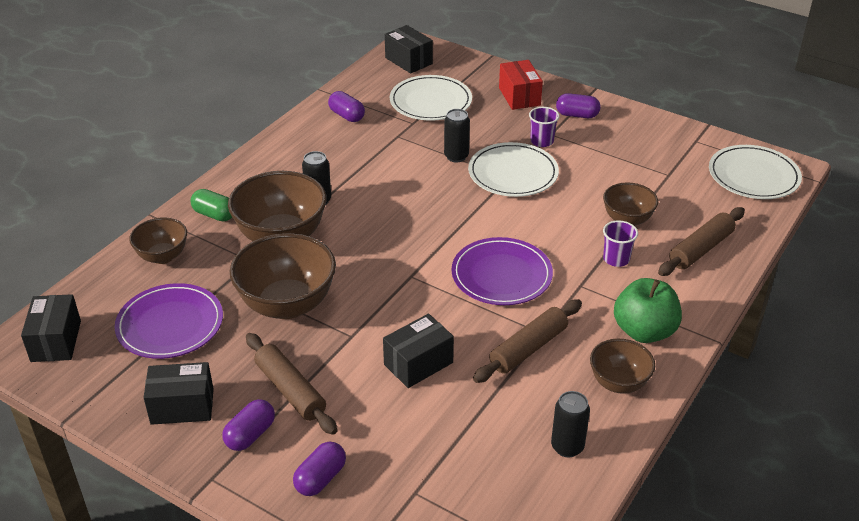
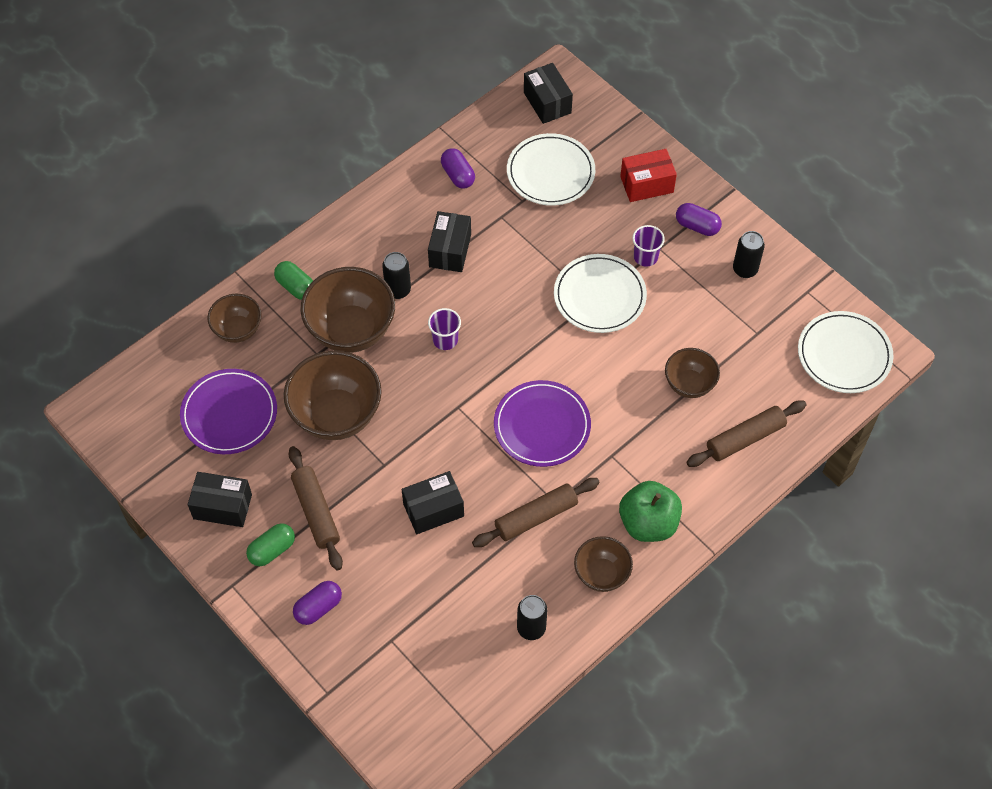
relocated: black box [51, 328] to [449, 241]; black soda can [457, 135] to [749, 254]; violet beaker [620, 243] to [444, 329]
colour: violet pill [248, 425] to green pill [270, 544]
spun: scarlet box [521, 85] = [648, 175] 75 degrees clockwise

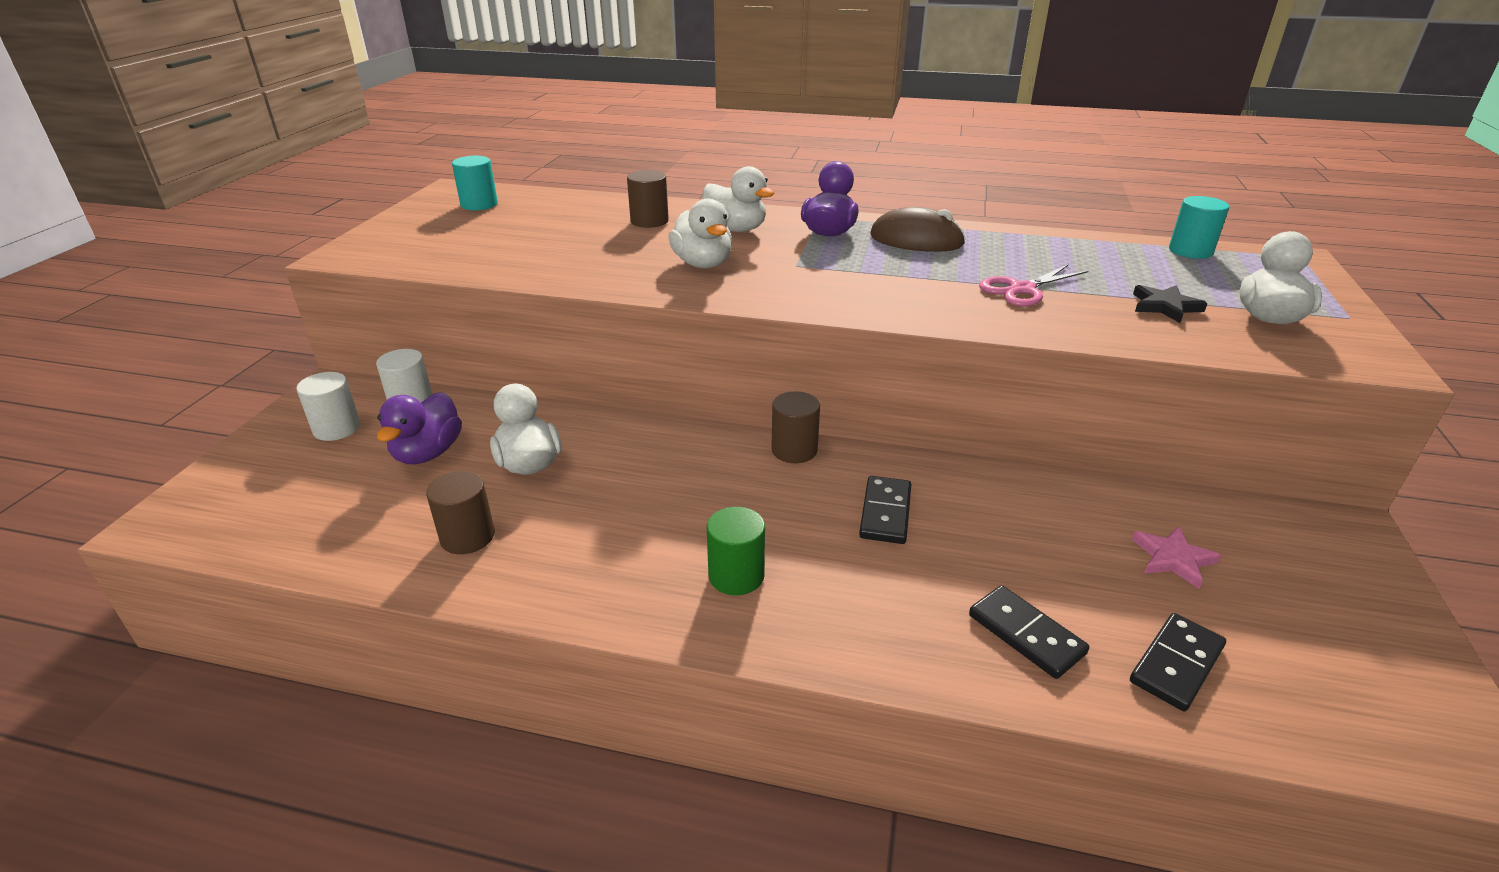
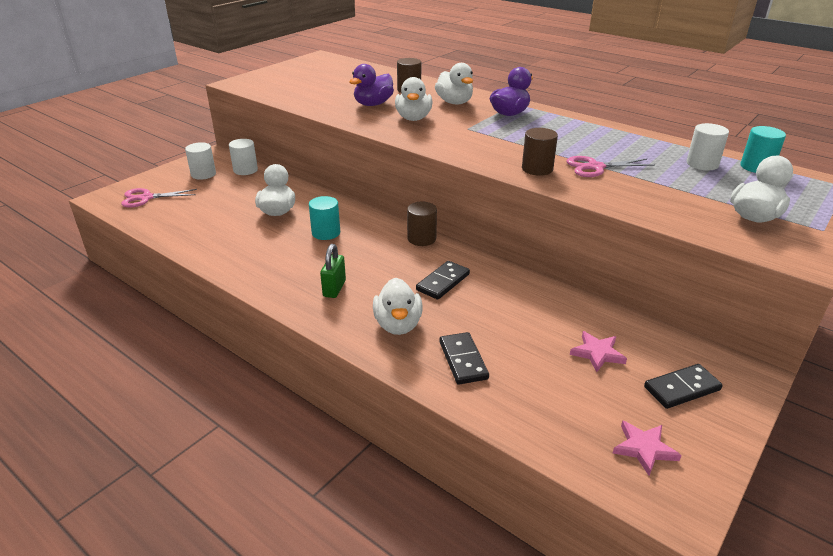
missing: russet PC mouse [918, 229]; black five-pointed star [1170, 304]
appeared: rosy pair of scissors [159, 198]; white rubber duck [398, 306]; rosy five-pointed star [647, 448]; white cylinder shape [708, 146]
relocated: violet rubber duck [419, 428] to [371, 85]; russet cylinder shape [460, 512] to [540, 152]; aqua cylinder shape [475, 183] to [324, 218]; black domino [1178, 662] to [683, 386]
exchanged: green cylinder shape [736, 551] to green lock [333, 271]

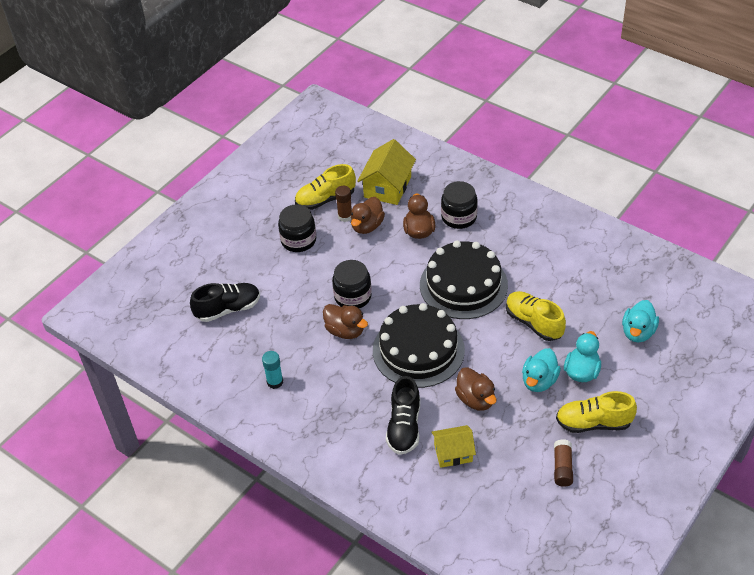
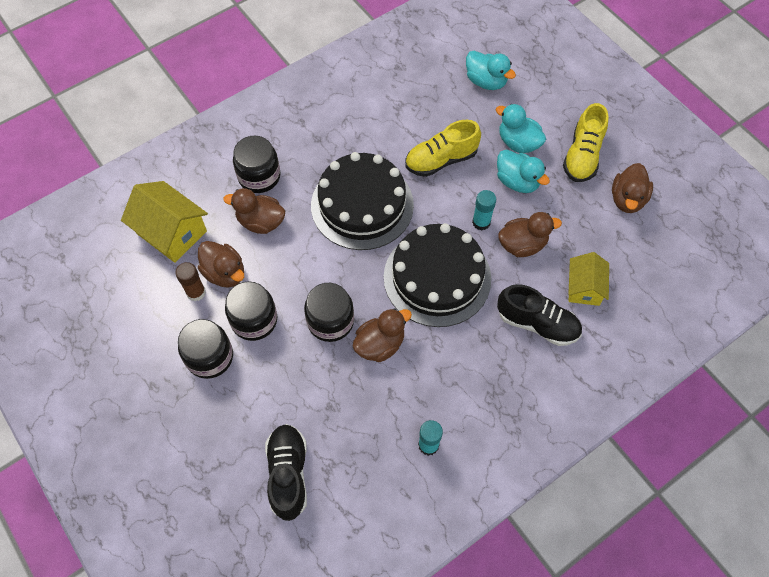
missing: bright yellow shoe [325, 187]
appeared: black preserve jar [251, 311]; aqua glue [484, 210]
exchanged: russet glue [563, 463] to russet rubber duck [632, 188]

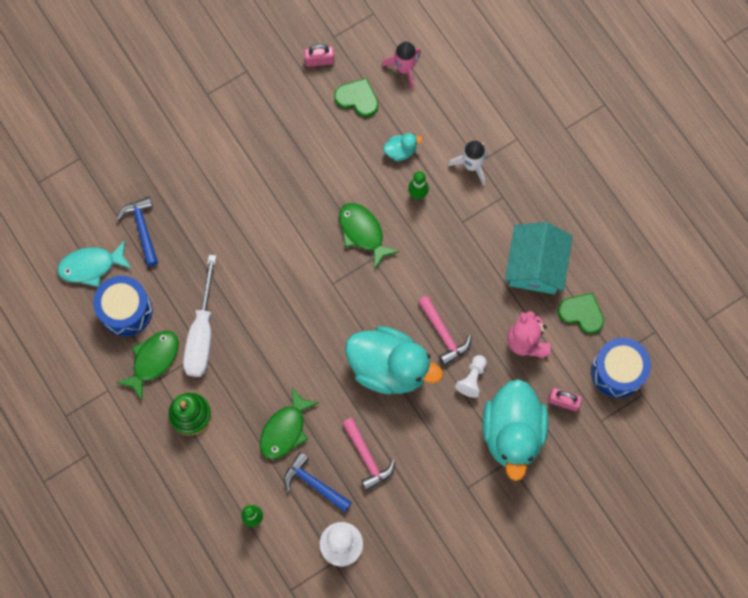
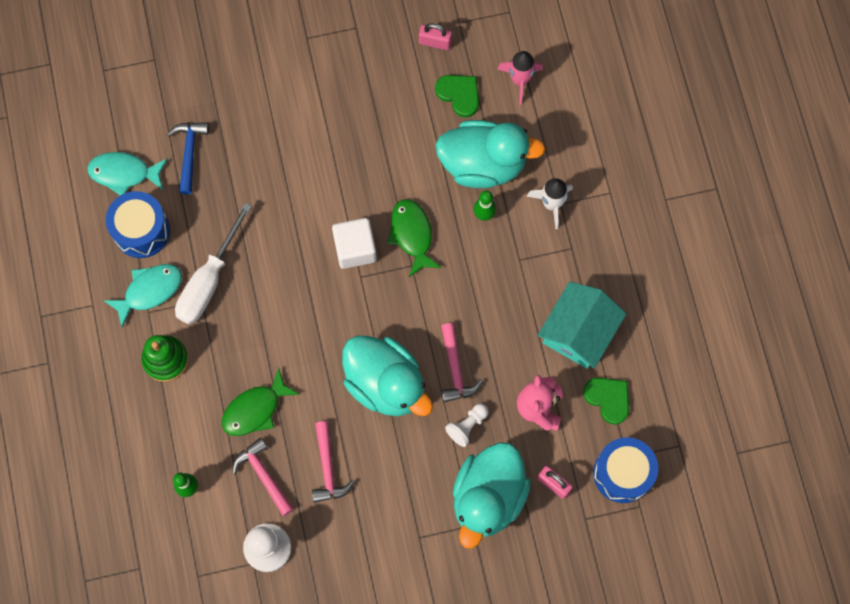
appeared: white solid cube [354, 243]
colour: green fish figure [148, 366] to aqua fish figure [142, 296]; cobalt carpenter's hammer [318, 482] to rosy carpenter's hammer [263, 477]
size: aqua rubber duck [403, 147] = [490, 154] x2.40

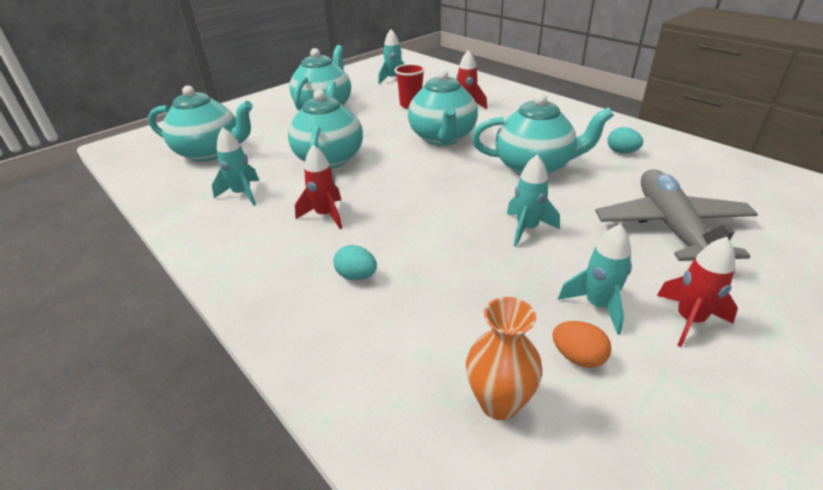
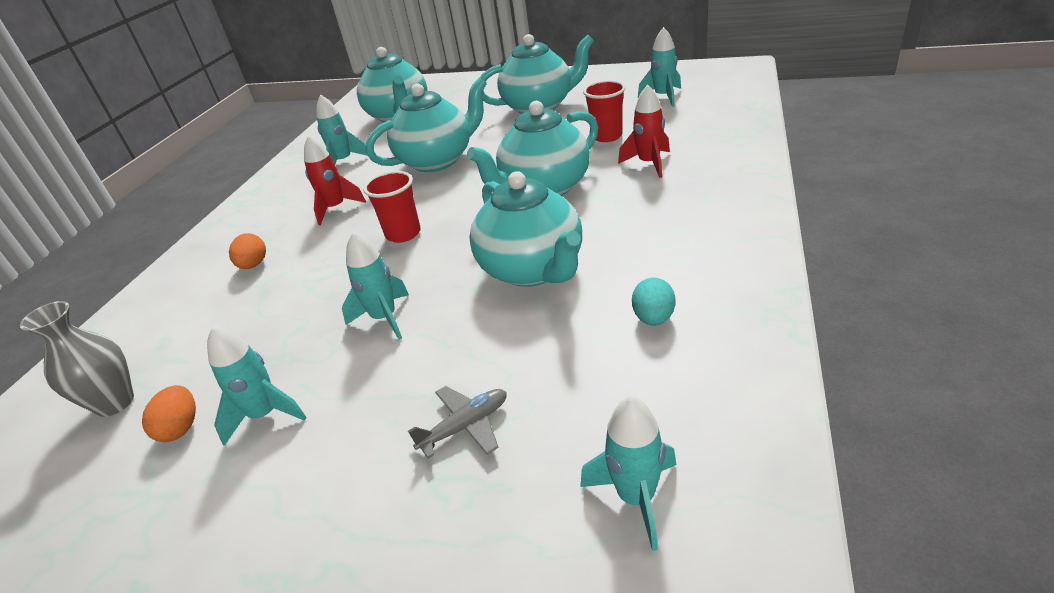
missing: scarlet toy rocket [697, 292]
appeared: scarlet beaker [392, 207]; aqua toy rocket [628, 473]
colour: aqua egg shape [355, 262] to orange egg shape [247, 251]; orange tall vase [504, 358] to ash-grey tall vase [77, 359]
size: ash-grey aeroplane [676, 215] = [457, 422] x0.45

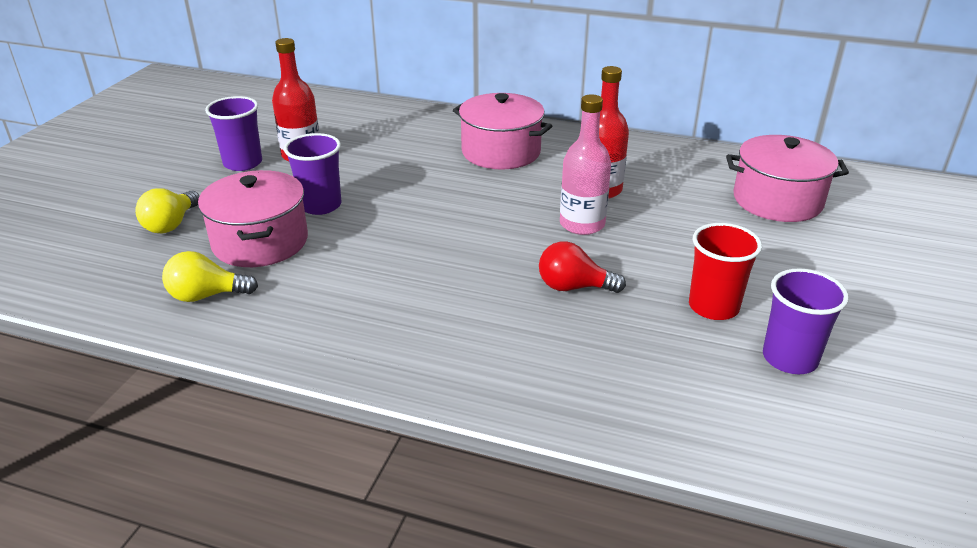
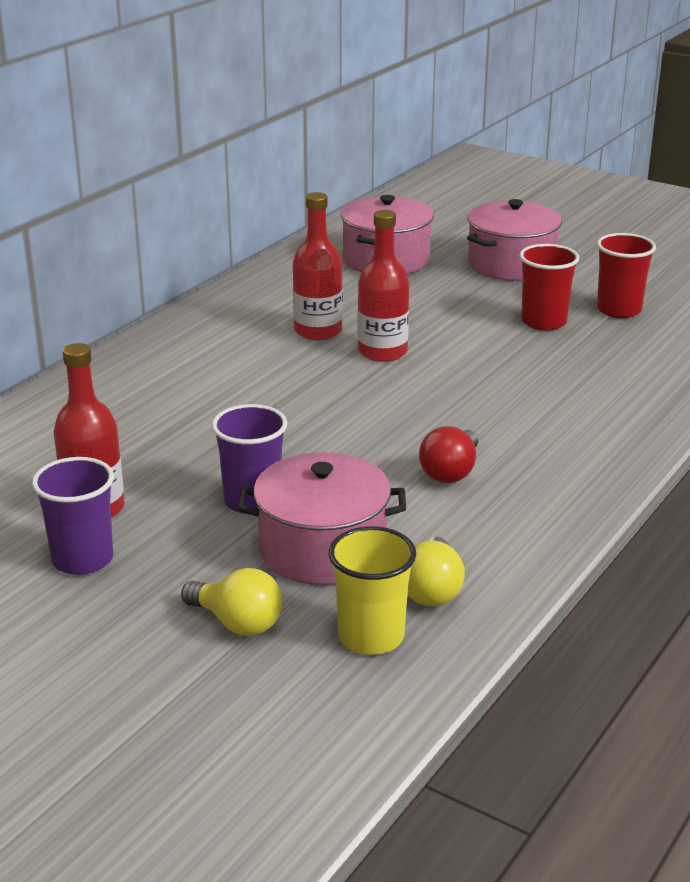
appeared: bright yellow beaker [372, 590]
relocated: rosy stockpot [502, 131] to [514, 240]; scarlet bulb [582, 267] to [448, 454]
colour: rosy drink bottle [585, 164] to scarlet drink bottle [383, 286]; violet beaker [806, 321] to scarlet beaker [626, 275]

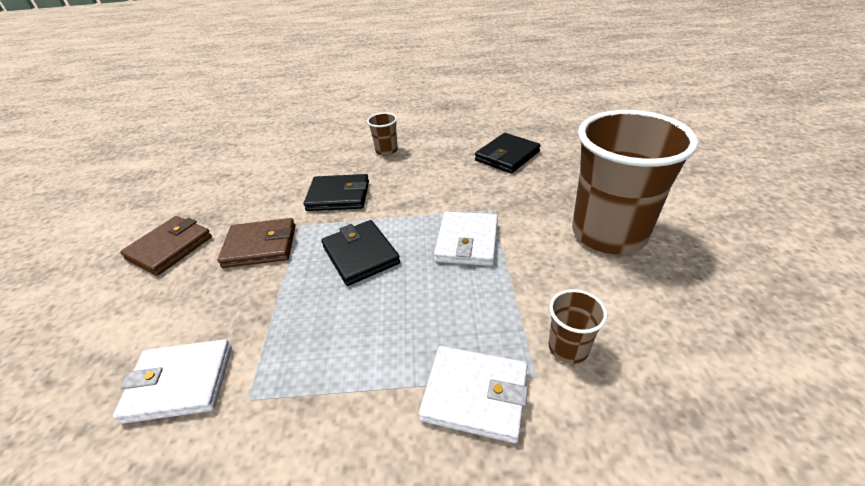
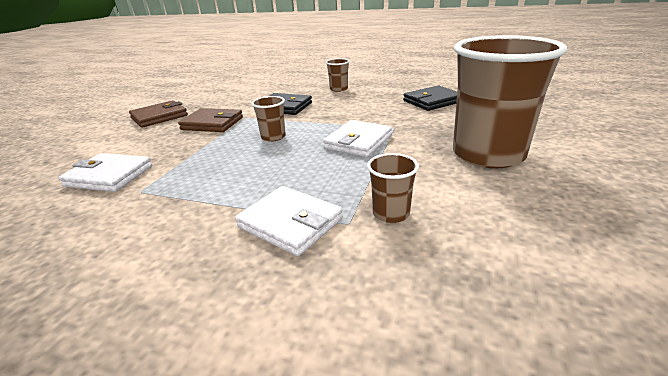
exchanged: black billfold [360, 253] to russet beaker [268, 119]

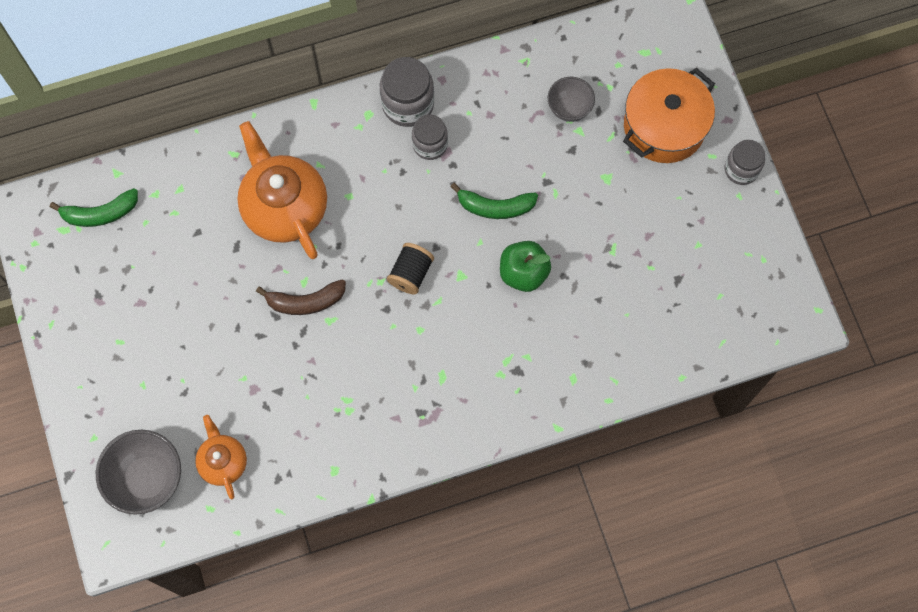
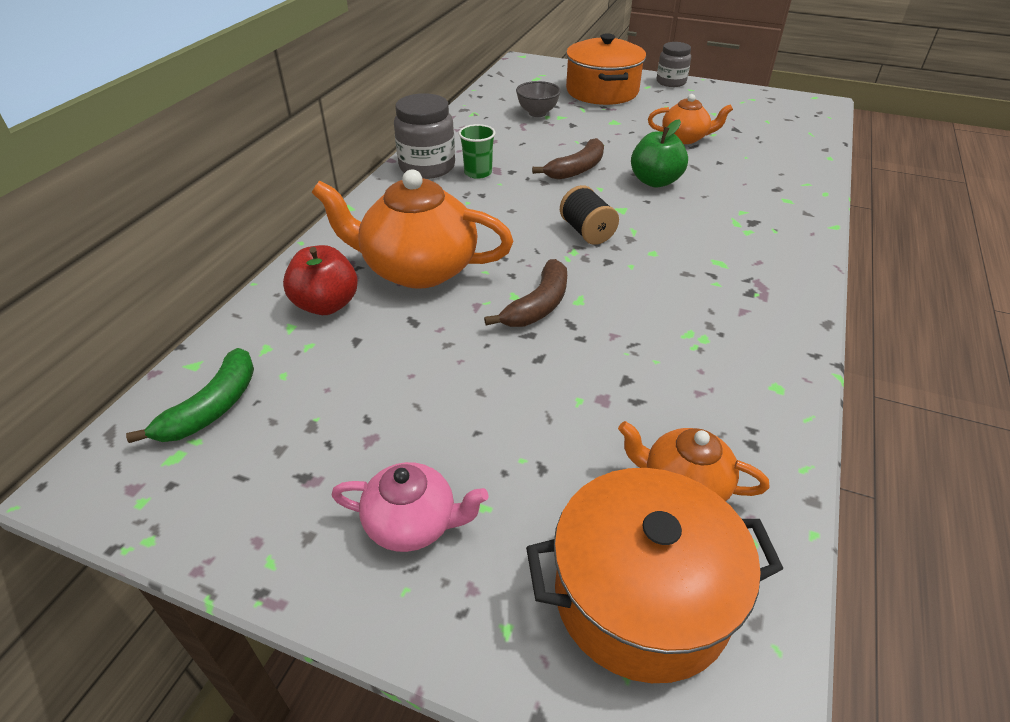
appeared: scarlet apple [320, 280]; rosy china teapot [410, 507]; orange china teapot [690, 119]
exchanged: ash-grey deep dish [138, 472] to orange stockpot [654, 575]; ash-grey preserve jar [430, 137] to green beaker [477, 151]
colour: green toy banana [494, 201] to russet toy banana [568, 159]

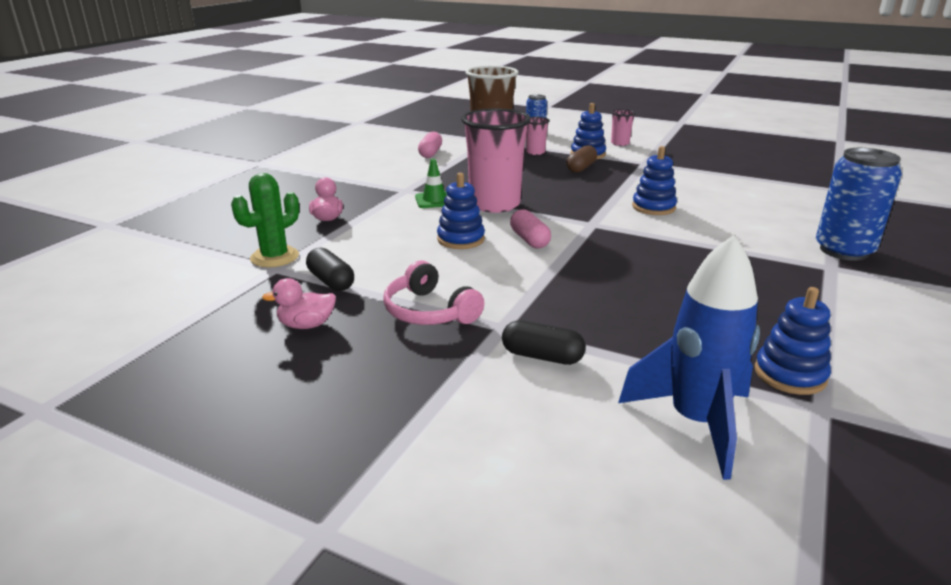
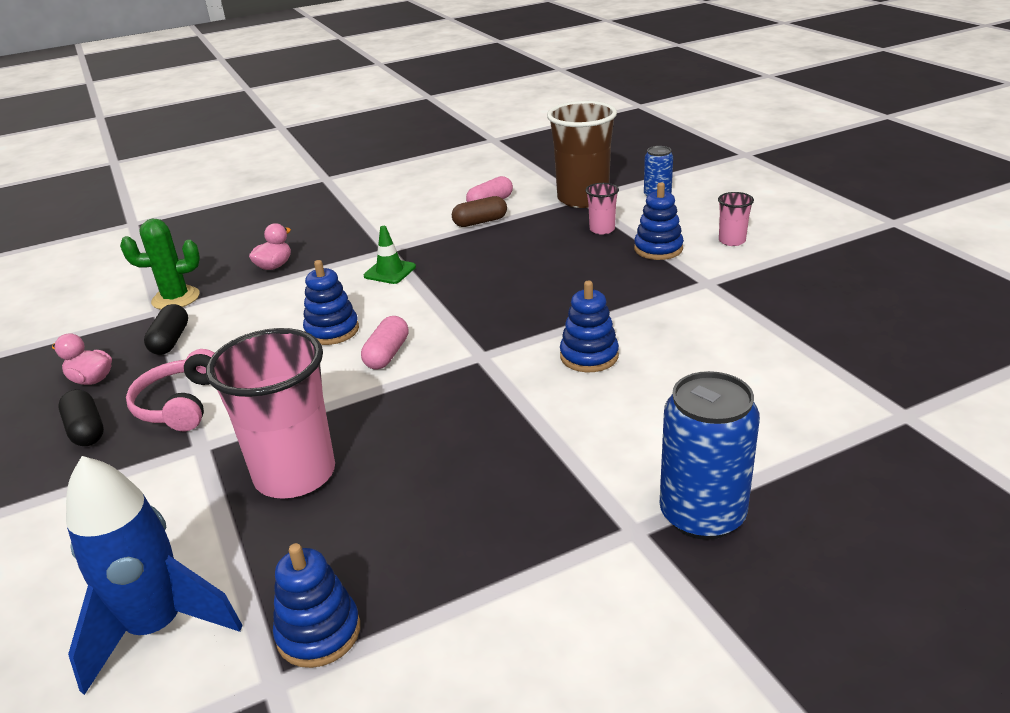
relocated: rosy beaker [496, 160] to [270, 413]; black pill [544, 342] to [81, 418]; russet pill [582, 159] to [479, 211]

